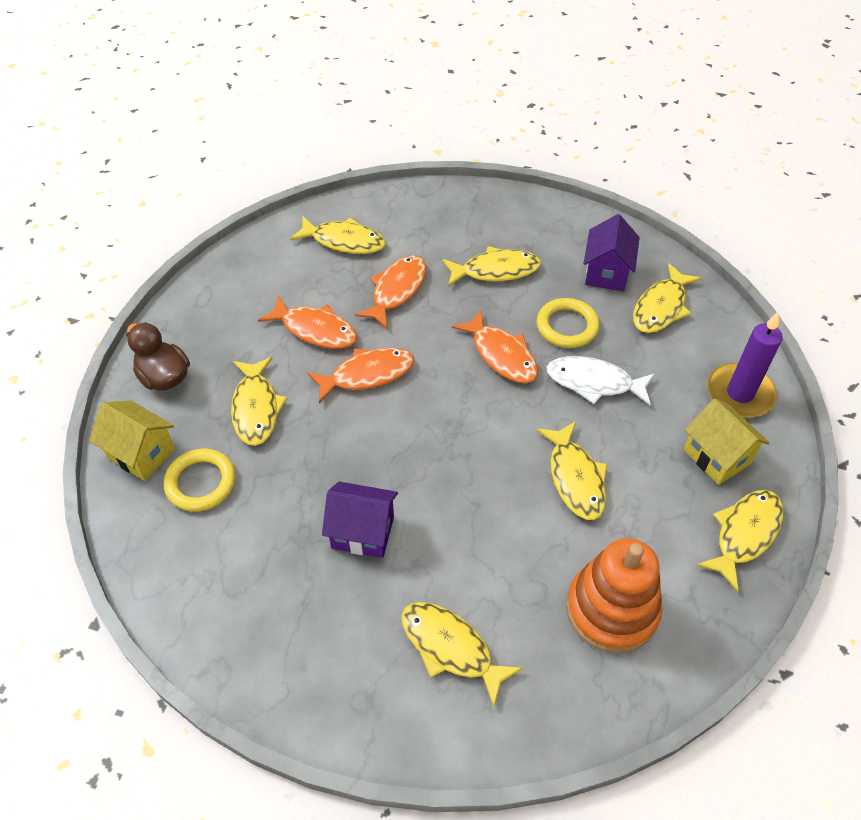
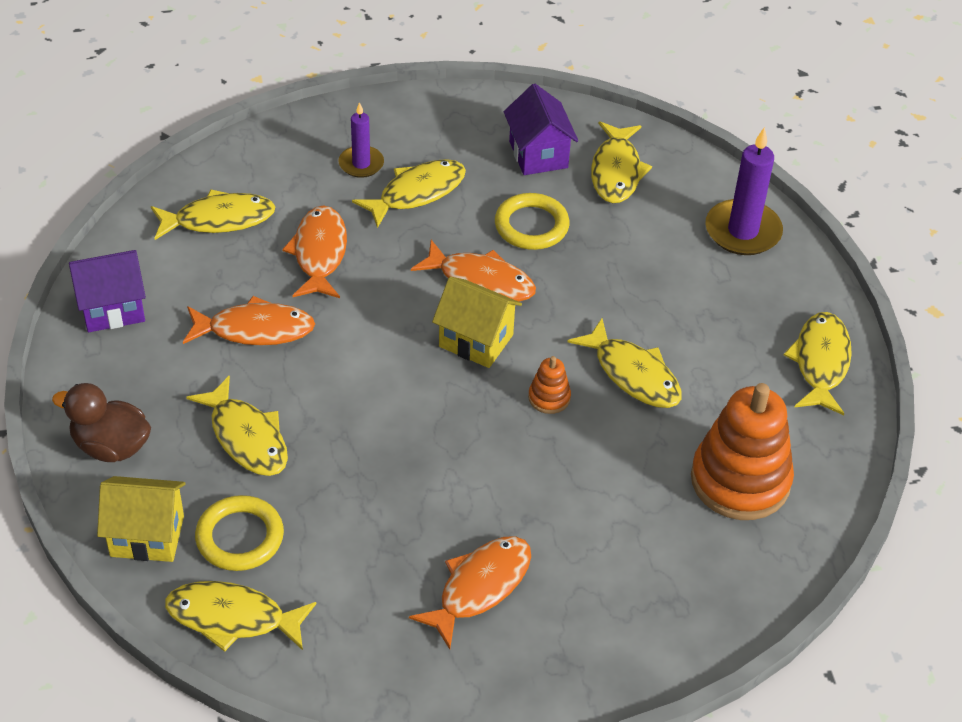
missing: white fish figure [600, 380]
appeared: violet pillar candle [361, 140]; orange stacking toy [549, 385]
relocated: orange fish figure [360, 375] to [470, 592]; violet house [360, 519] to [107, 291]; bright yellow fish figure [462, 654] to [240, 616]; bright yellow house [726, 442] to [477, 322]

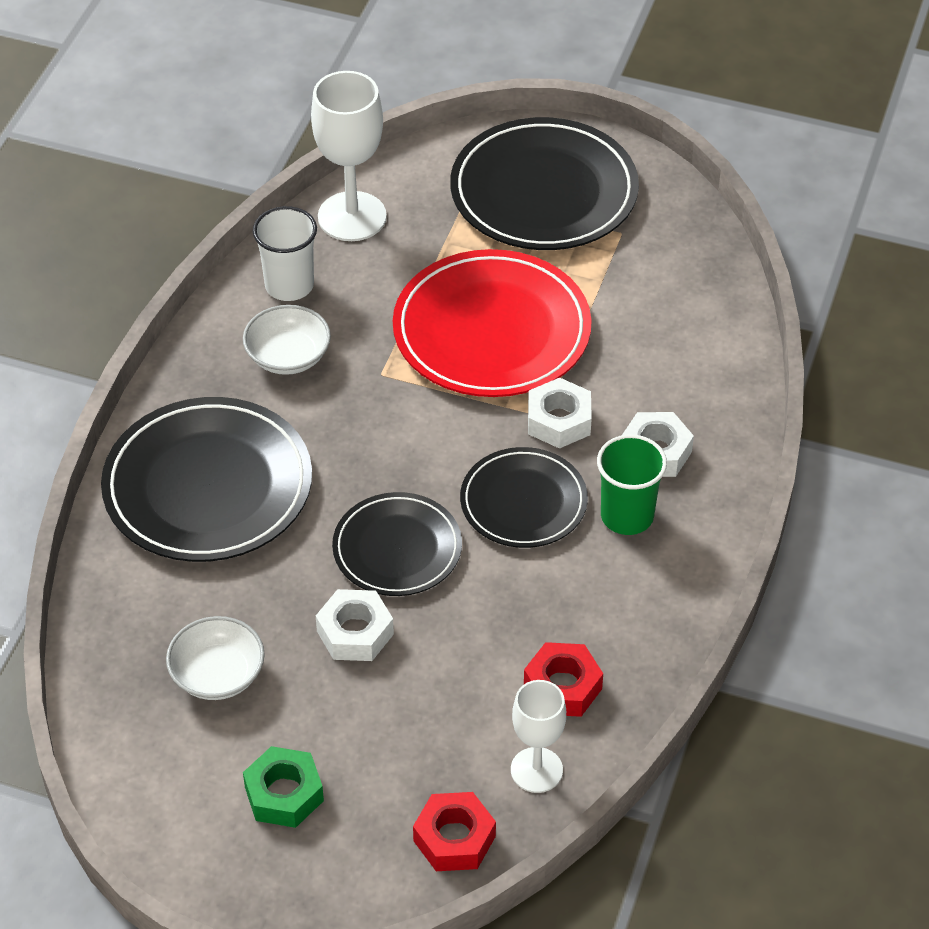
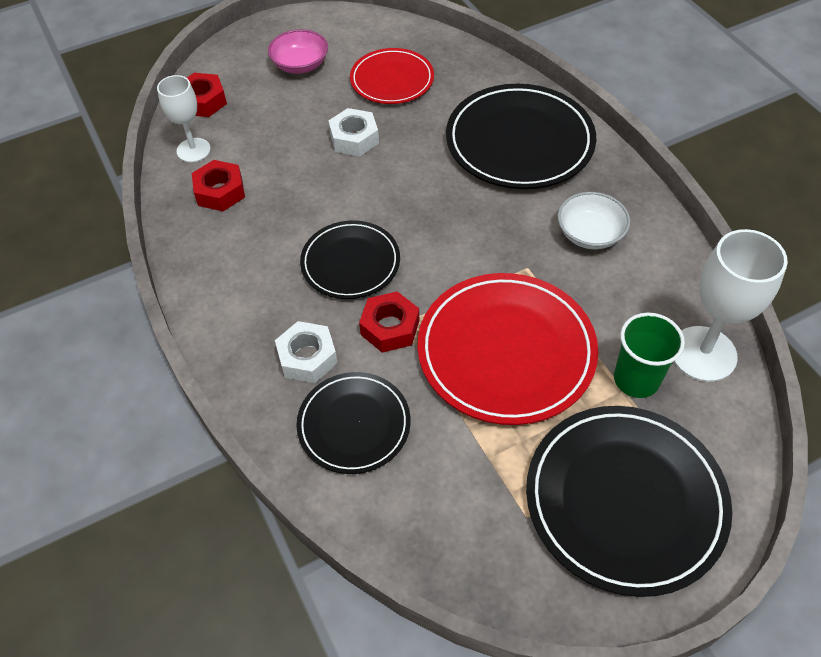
missing: white beaker [285, 253]
relocated: black plate [397, 544] to [353, 423]; green beaker [632, 485] to [649, 355]
exchanged: white deep dish [215, 658] to scarlet plate [392, 76]; green hex nut [283, 787] to rosy deep dish [298, 51]
colour: white hex nut [560, 413] to scarlet hex nut [389, 322]

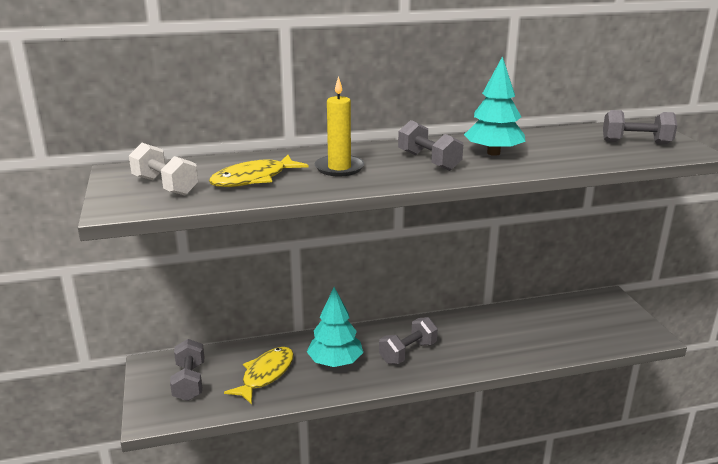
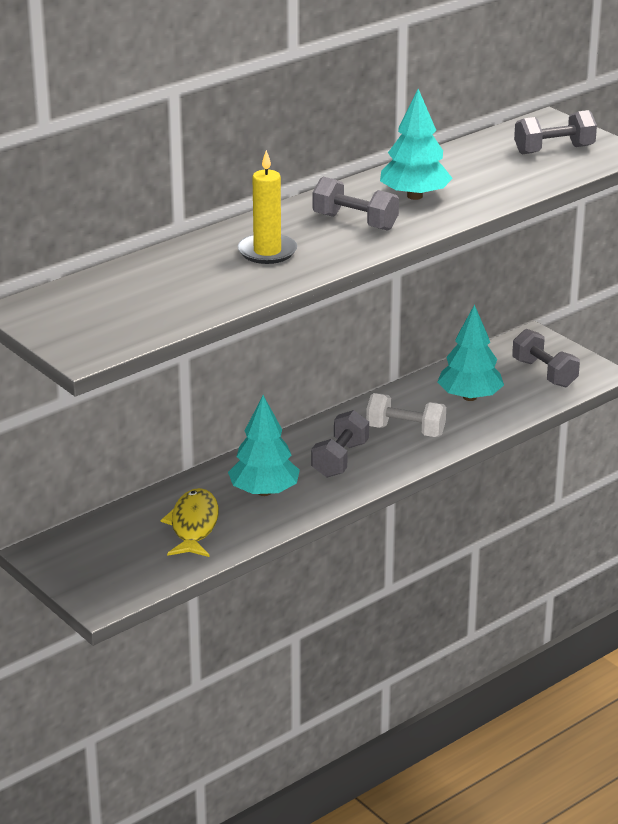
missing: bright yellow fish figure [258, 171]
appeared: aqua fir tree [470, 352]
relocated: white hand weight [163, 169] to [406, 415]; ash-grey hand weight [187, 370] to [546, 358]

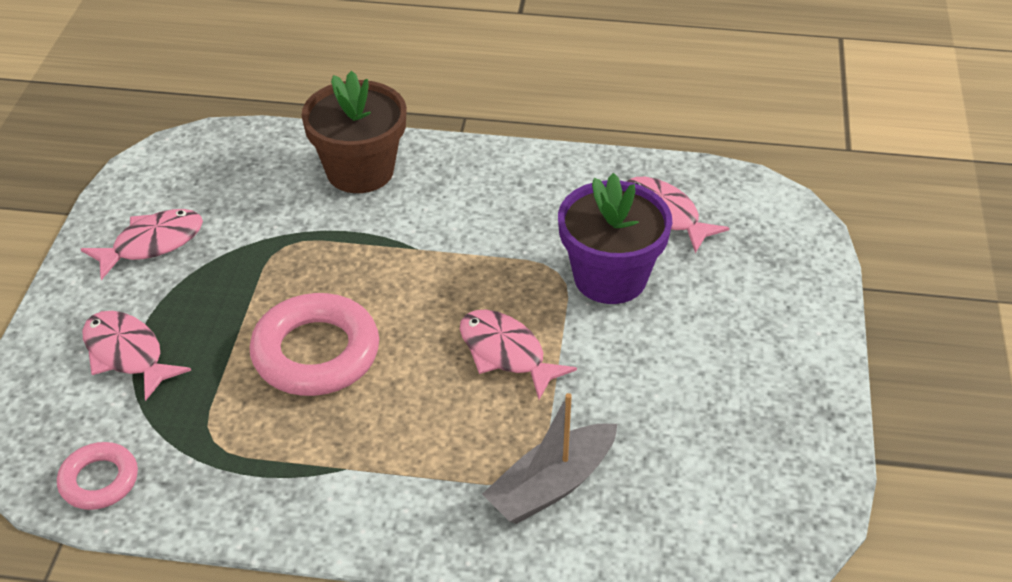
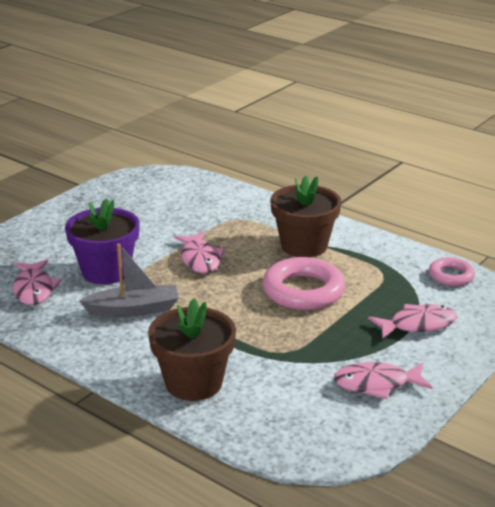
appeared: russet potted plant [305, 216]
relocated: ash-grey toy boat [549, 458] to [129, 280]
spun: rosy fish figure [136, 356] = [412, 321] 90 degrees counterclockwise

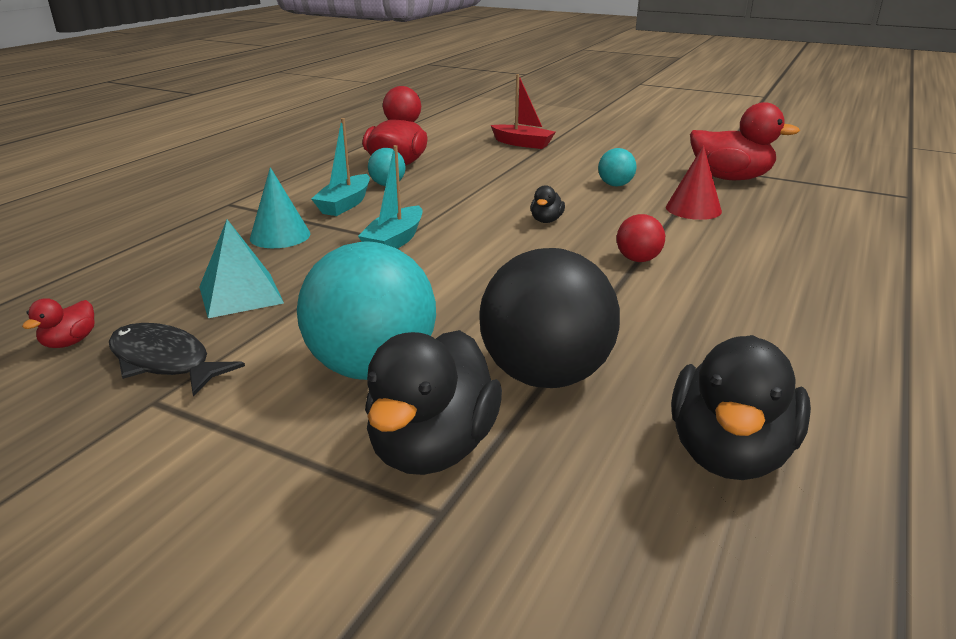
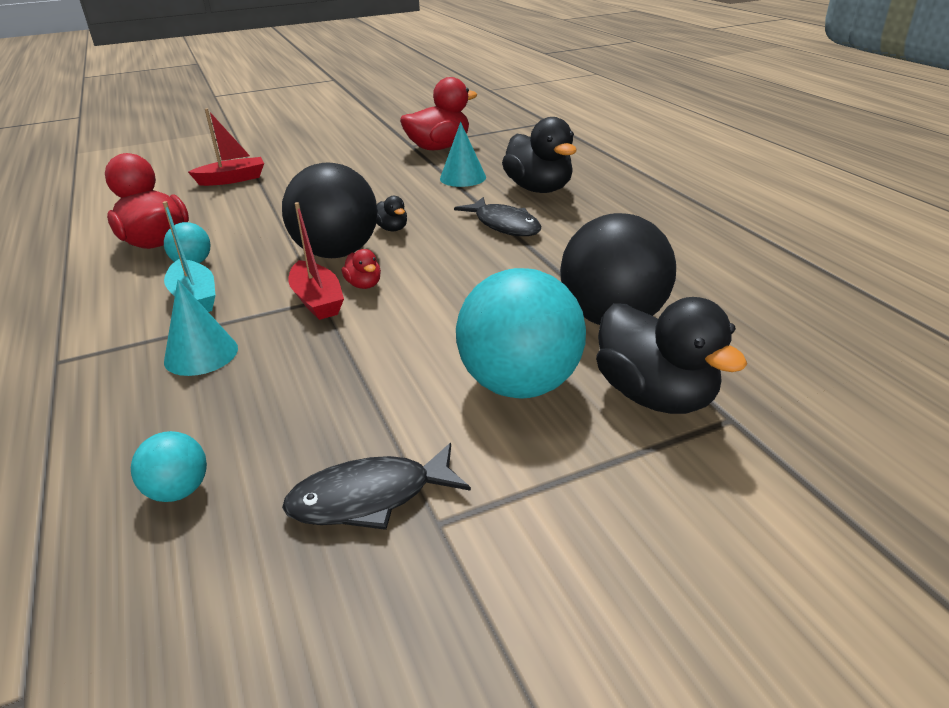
missing: aqua solid pyramid [241, 268]
appeared: black ball [330, 210]
relocated: scarlet rubber duck [58, 323] to [361, 269]; aqua ball [617, 167] to [169, 466]; black rubber duck [741, 407] to [539, 155]
exchanged: scarlet ball [641, 238] to black fish figure [497, 216]
colour: aqua toy boat [390, 197] to scarlet toy boat [316, 261]; scarlet cone [694, 182] to aqua cone [463, 154]

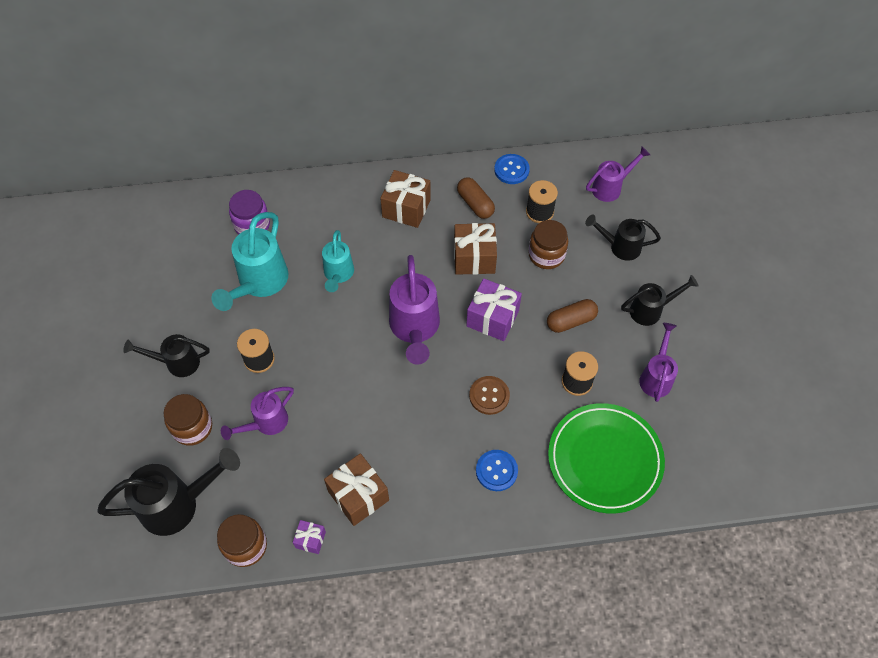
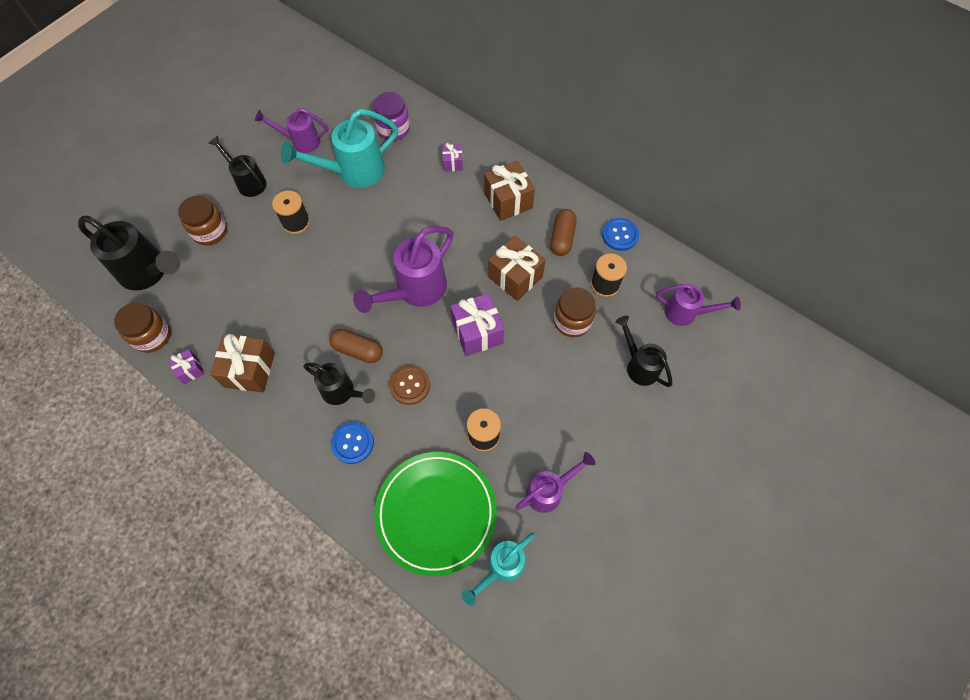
appeared: violet present [452, 157]
relocated: violet watering pot [257, 413] to [291, 130]; aqua watering pot [338, 261] to [498, 569]; russet pill [572, 316] to [356, 346]; black watering pot [660, 300] to [339, 384]

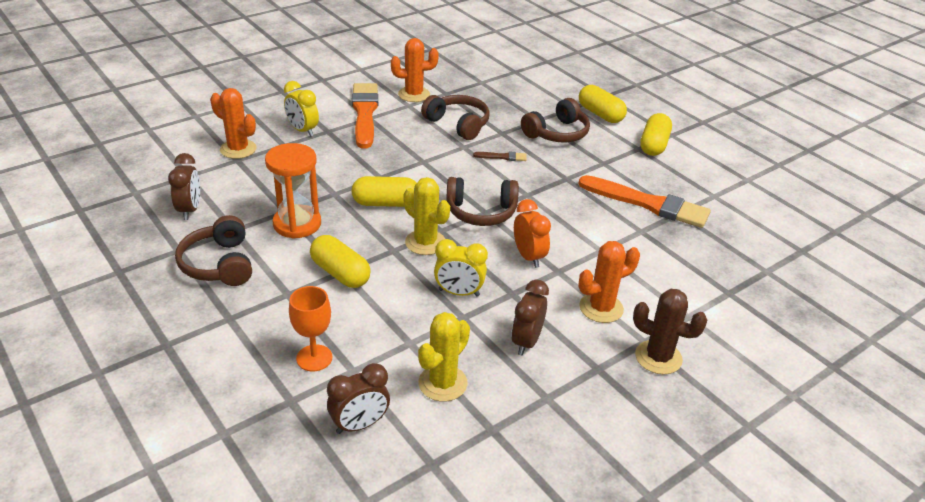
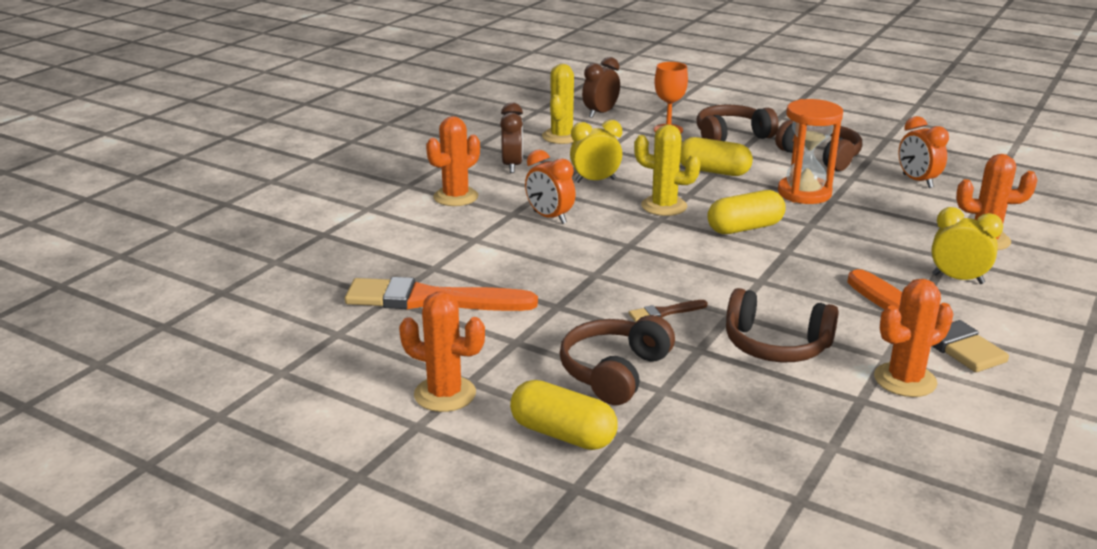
missing: russet cactus [670, 331]
relocated: russet headphones [482, 201] to [737, 123]
exchanged: bright yellow pill [656, 134] to orange cactus [442, 351]
colour: russet clock [184, 186] to orange clock [923, 152]

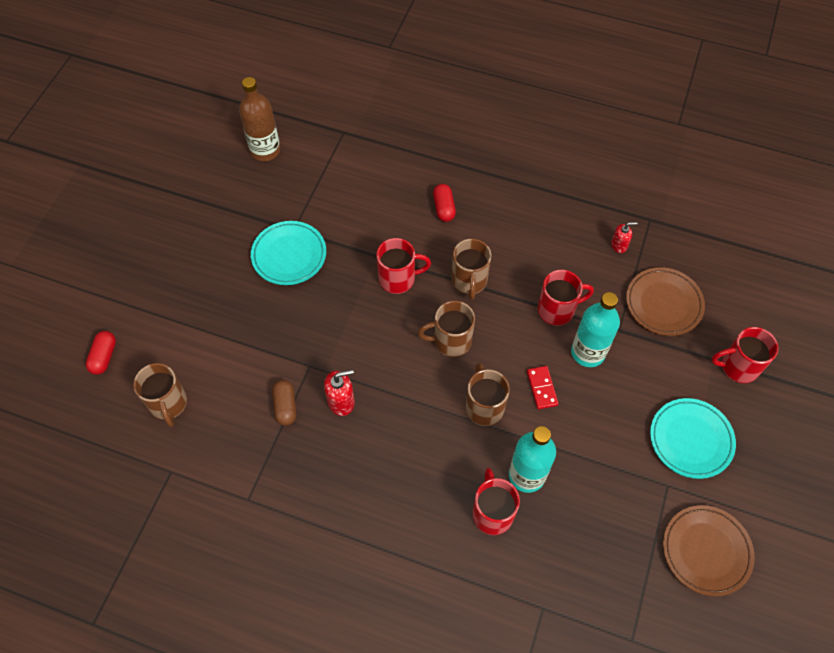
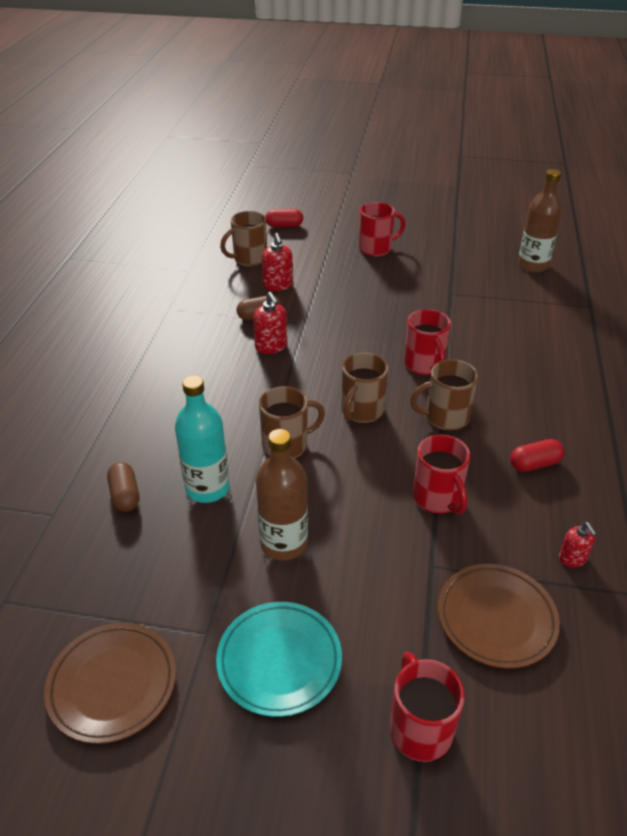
missing: aqua plate [288, 253]; scarlet domino [542, 387]; aqua drink bottle [595, 329]
appeared: russet pill [123, 487]; russet drink bottle [282, 495]; scarlet pump bottle [277, 262]
relocated: scarlet pill [444, 203] to [537, 455]; scarlet tea mug [496, 501] to [382, 229]
spun: russet tea mug [446, 329] = [364, 387] 135 degrees counterclockwise

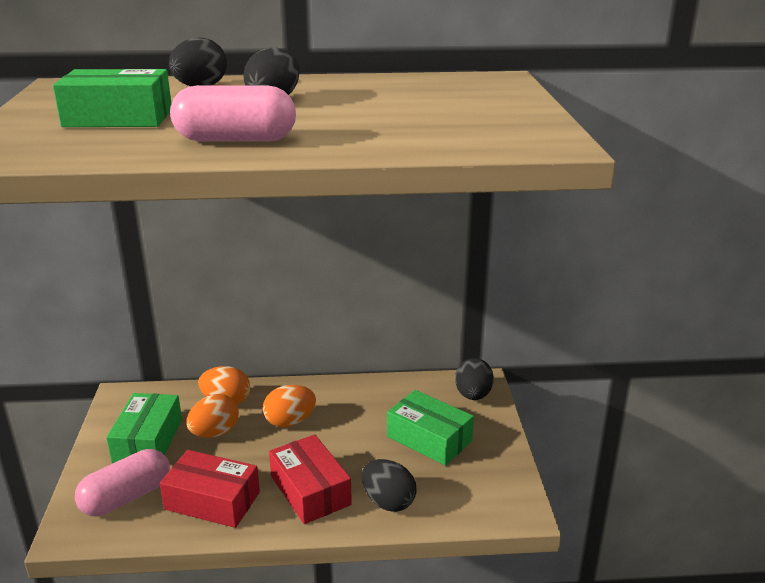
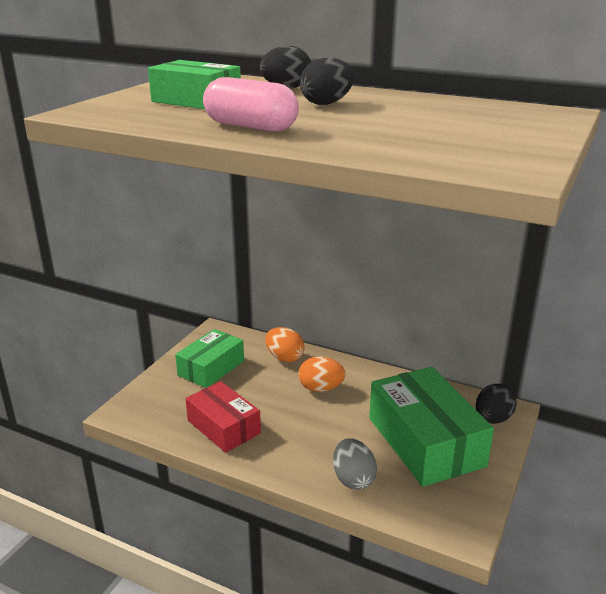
missing: rosy pill [122, 482]; orange egg shape [212, 416]; scarlet box [310, 479]
colour: black egg shape [389, 485] to ash-grey egg shape [355, 464]
size: green box [430, 428] = [431, 427] x1.61

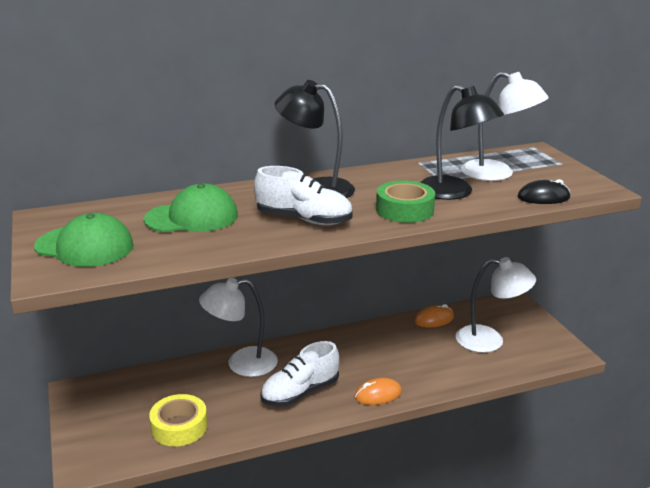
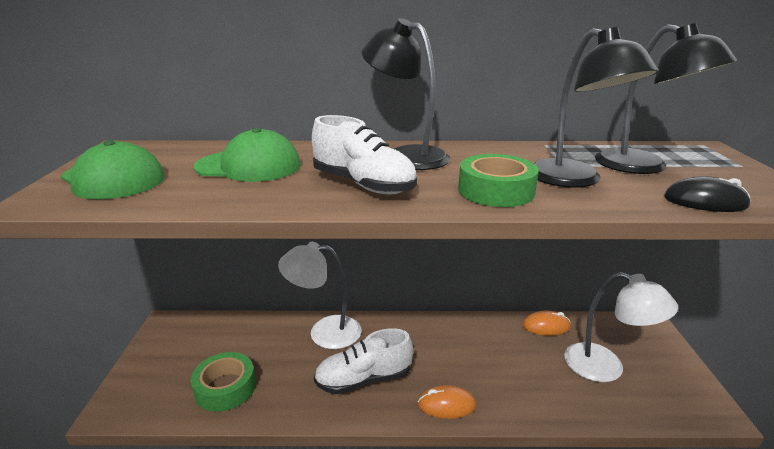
colour: bright yellow roll of tape [178, 420] to green roll of tape [223, 382]; white desk lamp [505, 126] to black desk lamp [666, 98]

